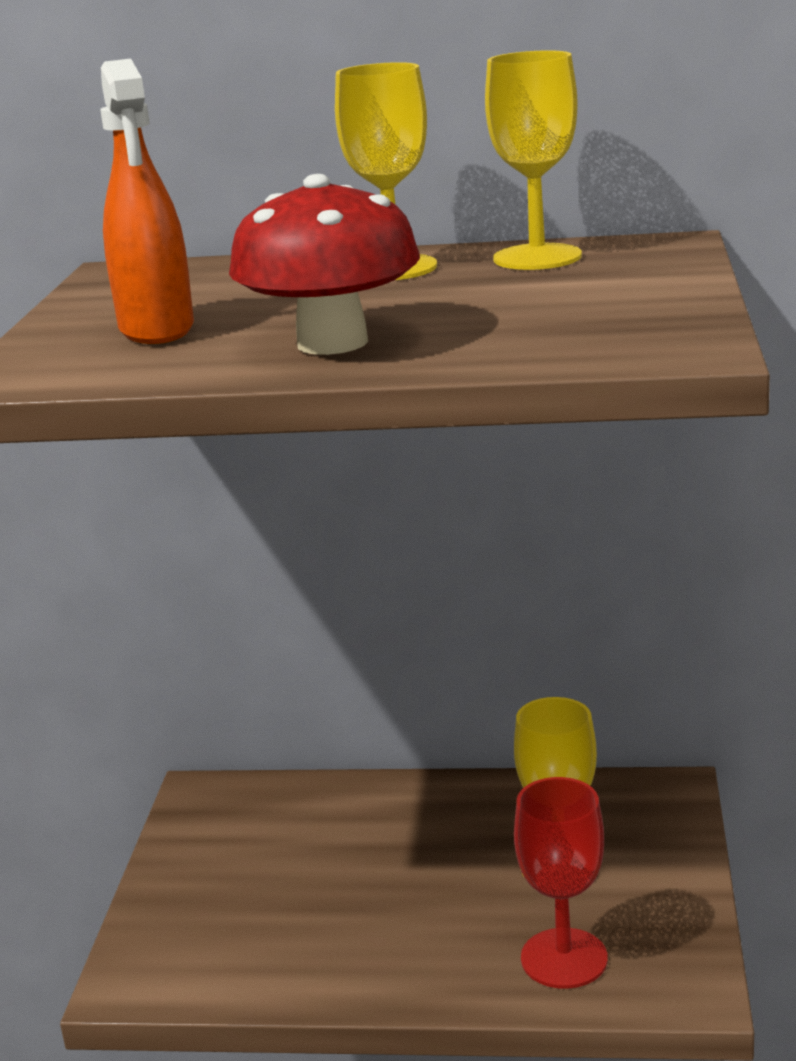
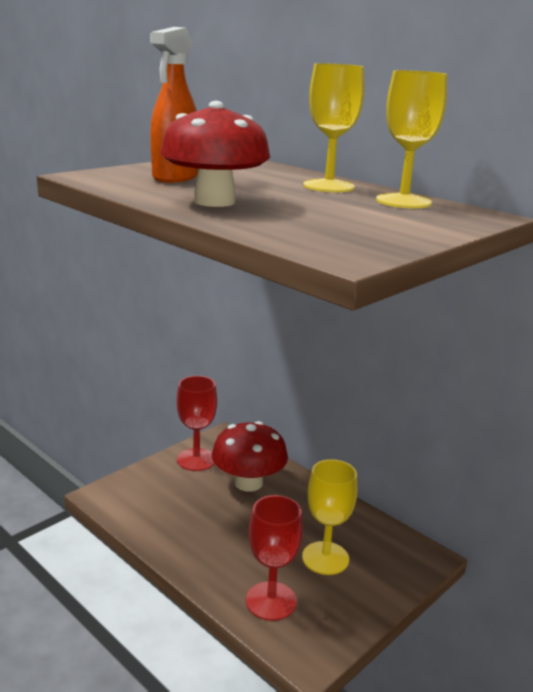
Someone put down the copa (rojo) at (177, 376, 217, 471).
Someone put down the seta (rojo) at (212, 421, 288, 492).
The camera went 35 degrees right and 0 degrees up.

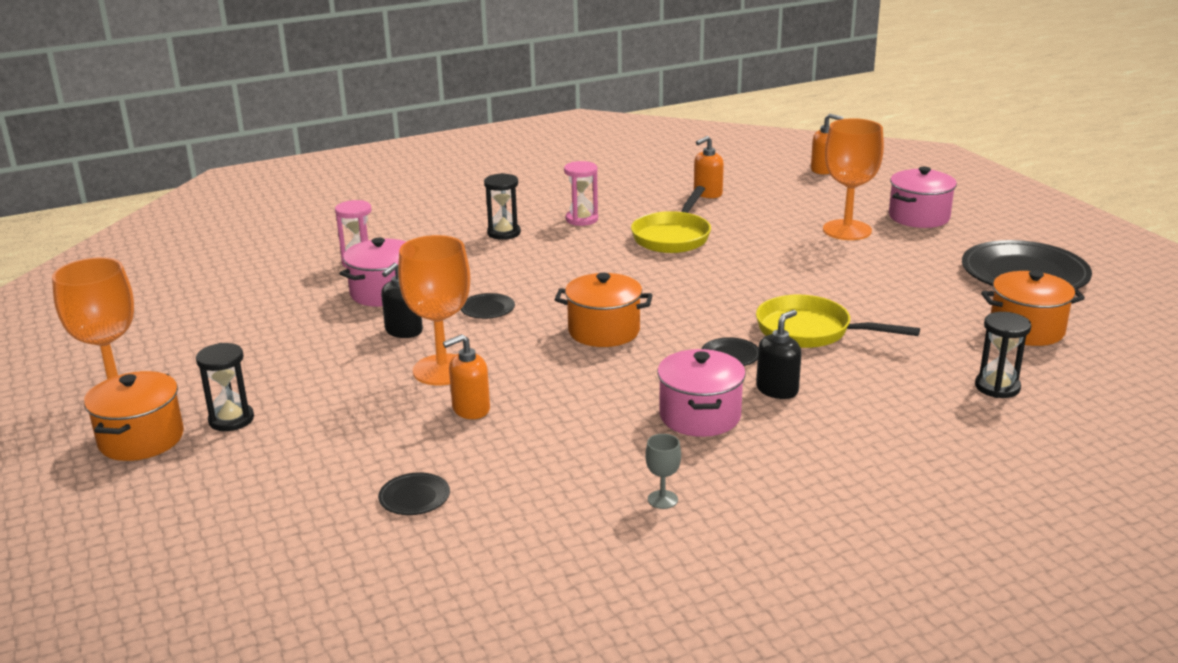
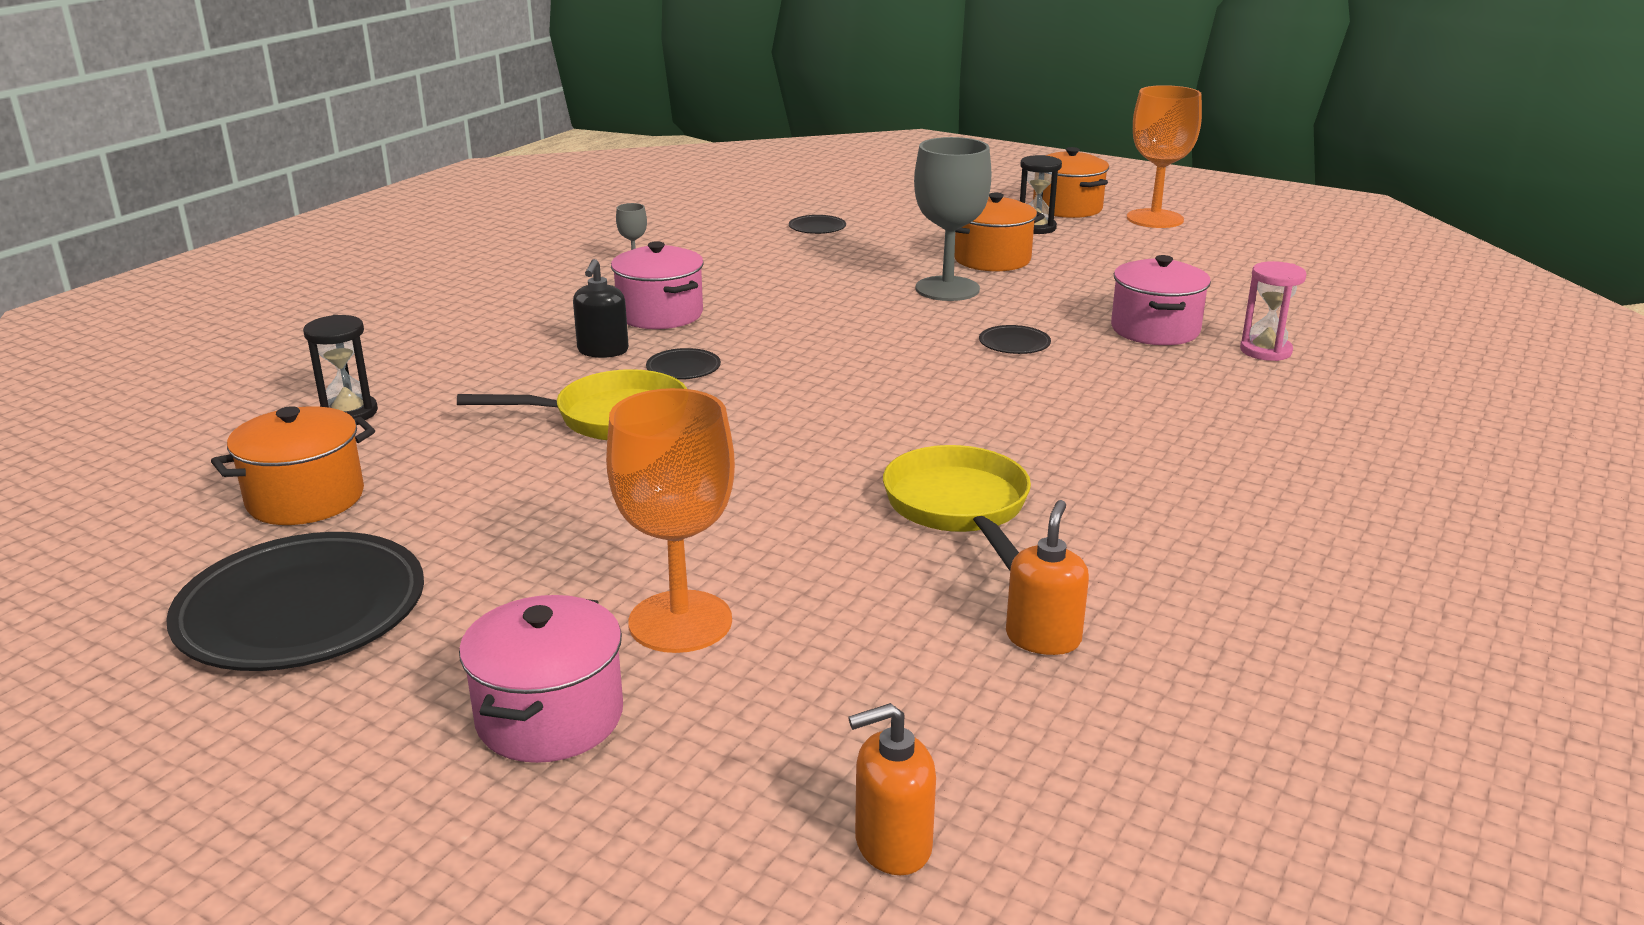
Someone repainted the copa (naranja) at (398, 235, 470, 385), which became the copa (gris) at (914, 137, 991, 301).
Someone carried the olla (naranja) from (555, 273, 653, 347) to (955, 193, 1045, 272).
Someone took away the dispensador de jabón (negro) at (381, 263, 423, 338).
Someone took away the dispensador de jabón (naranja) at (443, 334, 490, 419).
Someone took away the reloj de arena (negro) at (484, 173, 521, 240).
Someone took away the reloj de arena (rosa) at (564, 161, 598, 226).
The camera went 145 degrees right and 0 degrees up.

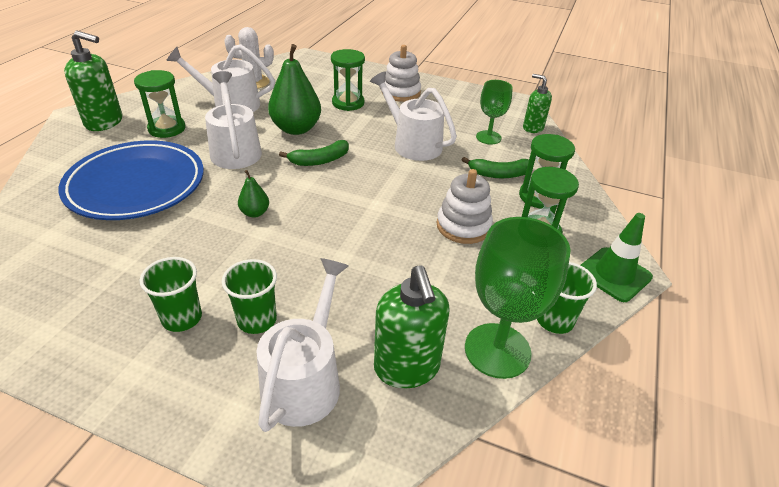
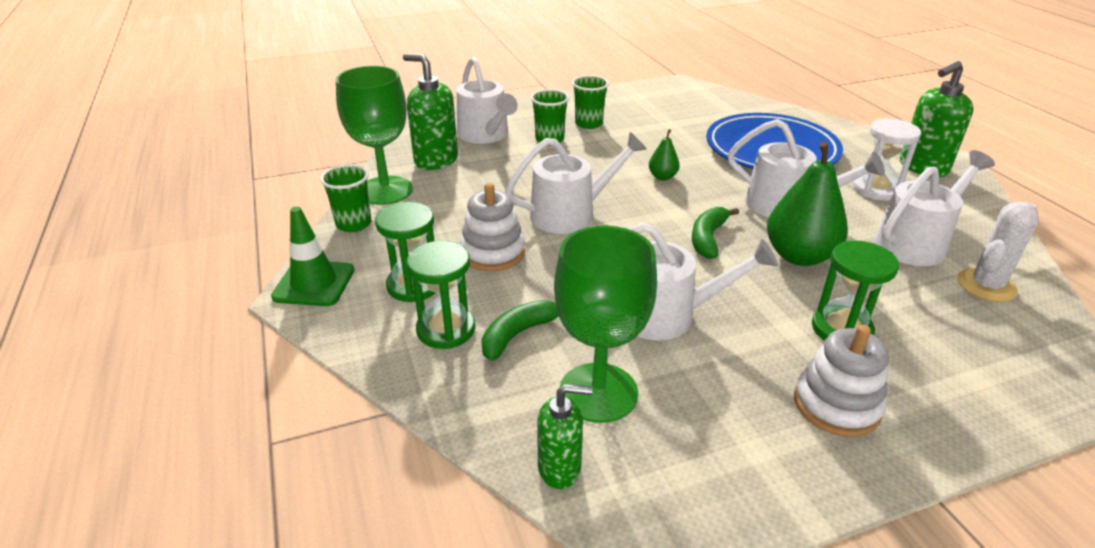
Someone put down the regadera (blanco) at (505, 132, 647, 234).
Someone scaled the copa (verde) at (476, 80, 513, 145) by 1.66.
Someone repainted the reloj de arena (verde) at (134, 70, 185, 138), which became the reloj de arena (blanco) at (853, 118, 921, 201).
The camera went 140 degrees right and 5 degrees down.

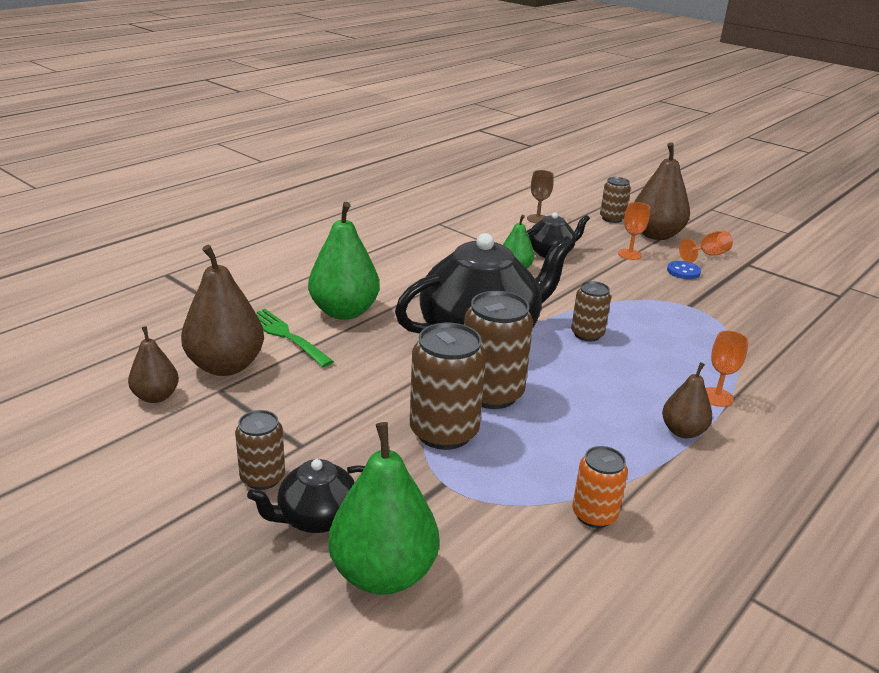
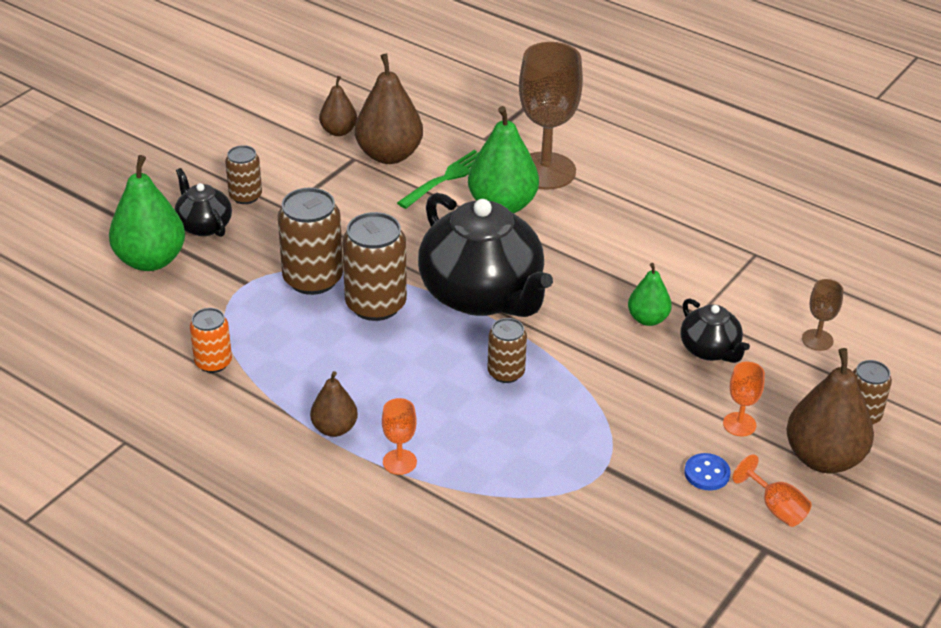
Someone put down the copa (marrón) at (519, 42, 583, 190).
The camera went 85 degrees right and 10 degrees up.

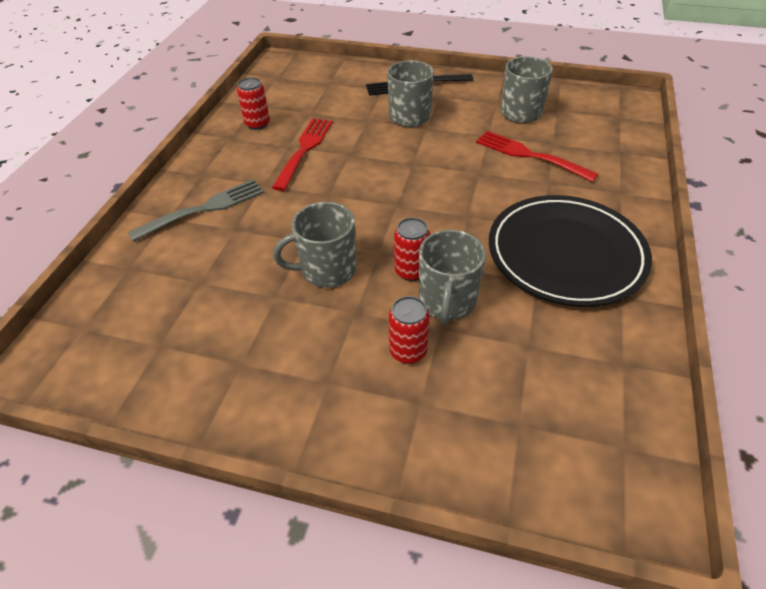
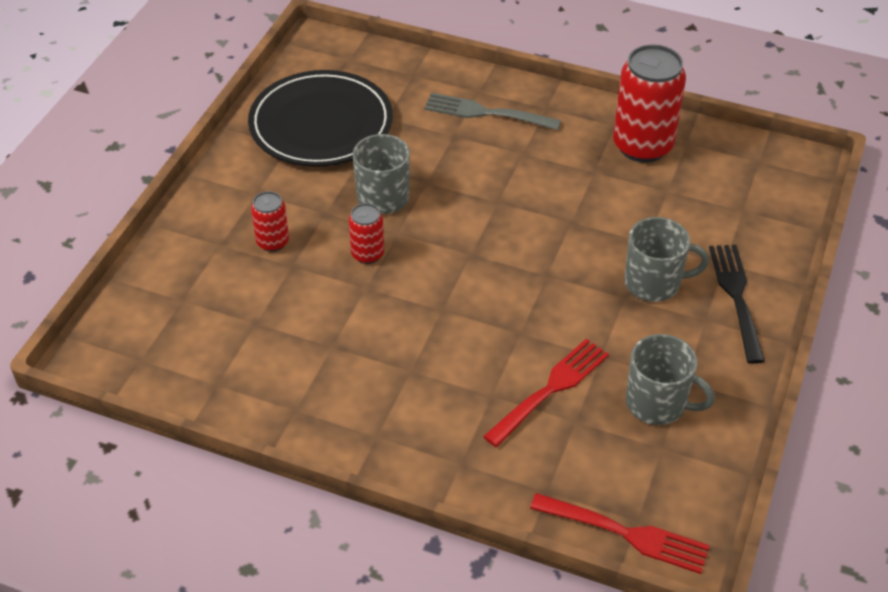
Someone carried the plato (negro) from (489, 195, 652, 307) to (248, 70, 393, 167).
Someone rotated the tenedor (gris) at (128, 179, 264, 242) by 135 degrees clockwise.
Someone carried the tenedor (rojo) from (272, 118, 333, 191) to (530, 493, 710, 574).
Someone scaled the lata (rojo) at (237, 77, 270, 130) by 1.99.
Someone took away the taza (gris) at (419, 230, 486, 325).
The camera went 95 degrees right and 0 degrees up.

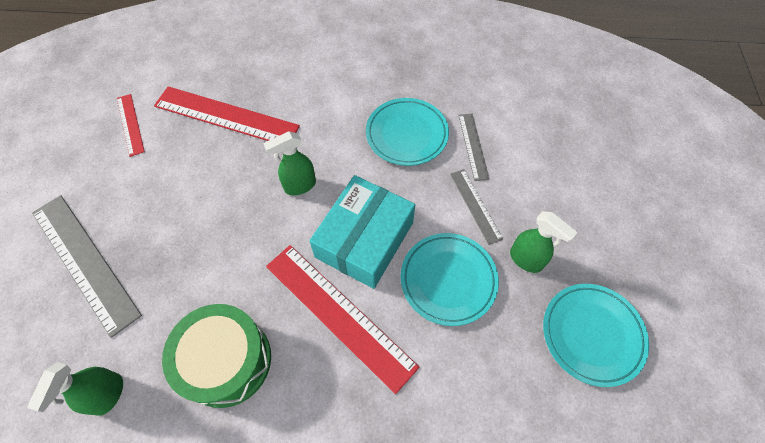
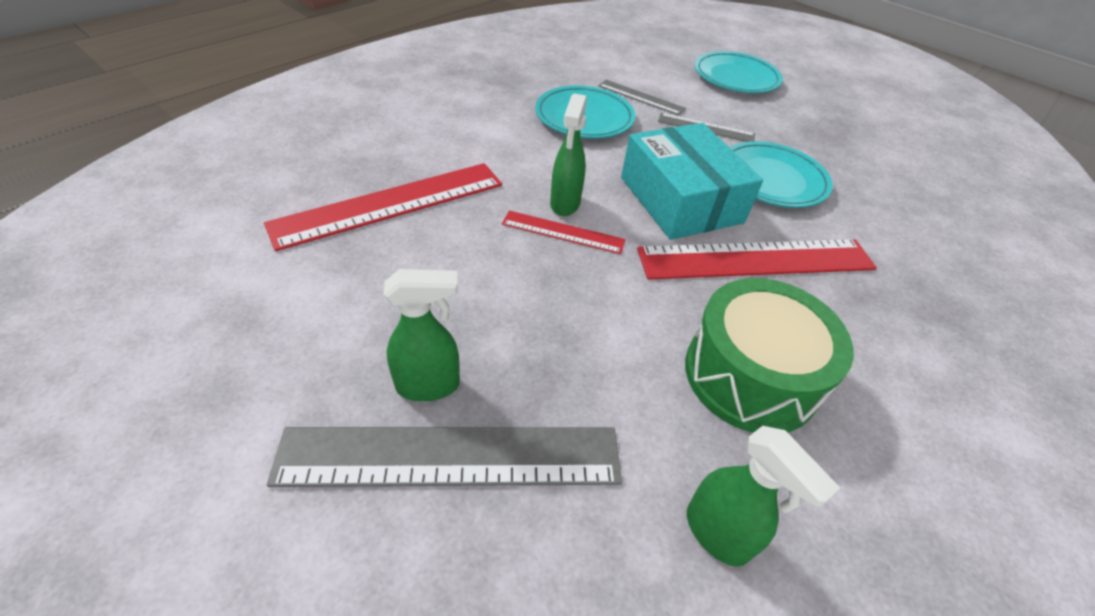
Someone carried the pulverizador (verde) from (510, 211, 578, 273) to (384, 269, 460, 401).
Someone carried the regla (rojo) from (117, 94, 145, 157) to (502, 211, 626, 254).
Someone carried the plato (turquesa) from (543, 284, 649, 387) to (695, 51, 783, 93).
The camera went 55 degrees left and 15 degrees down.

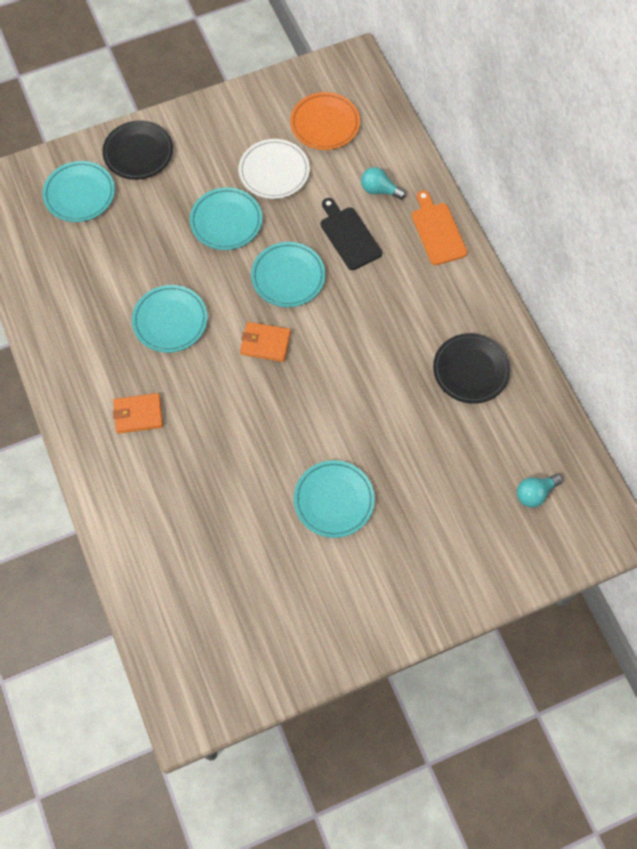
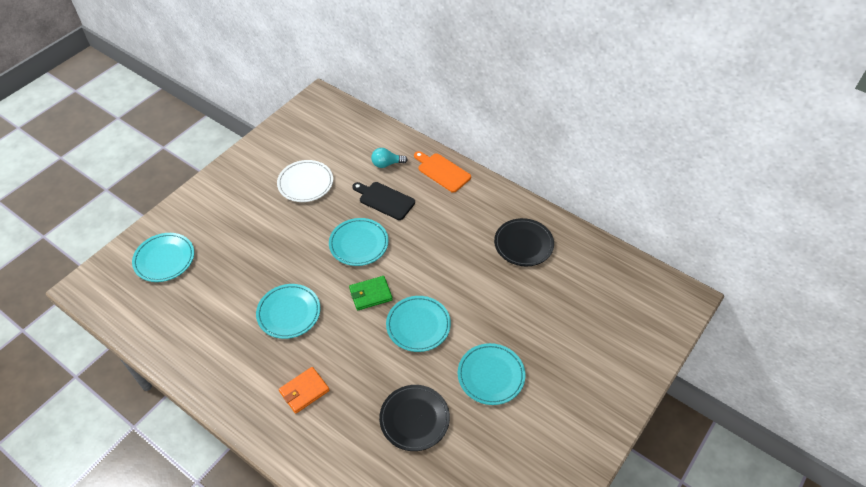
Someone repainted the cartera (naranja) at (240, 322, 291, 362), which became the cartera (verde) at (349, 276, 393, 310).
Someone carried the plato (negro) from (102, 120, 173, 180) to (379, 385, 450, 451).
Someone carried the plato (turquesa) from (190, 187, 262, 250) to (386, 296, 451, 352).
Someone took away the plato (naranja) at (290, 92, 360, 150).
Someone took away the bombilla (turquesa) at (517, 474, 563, 508).
The camera went 30 degrees left and 15 degrees down.

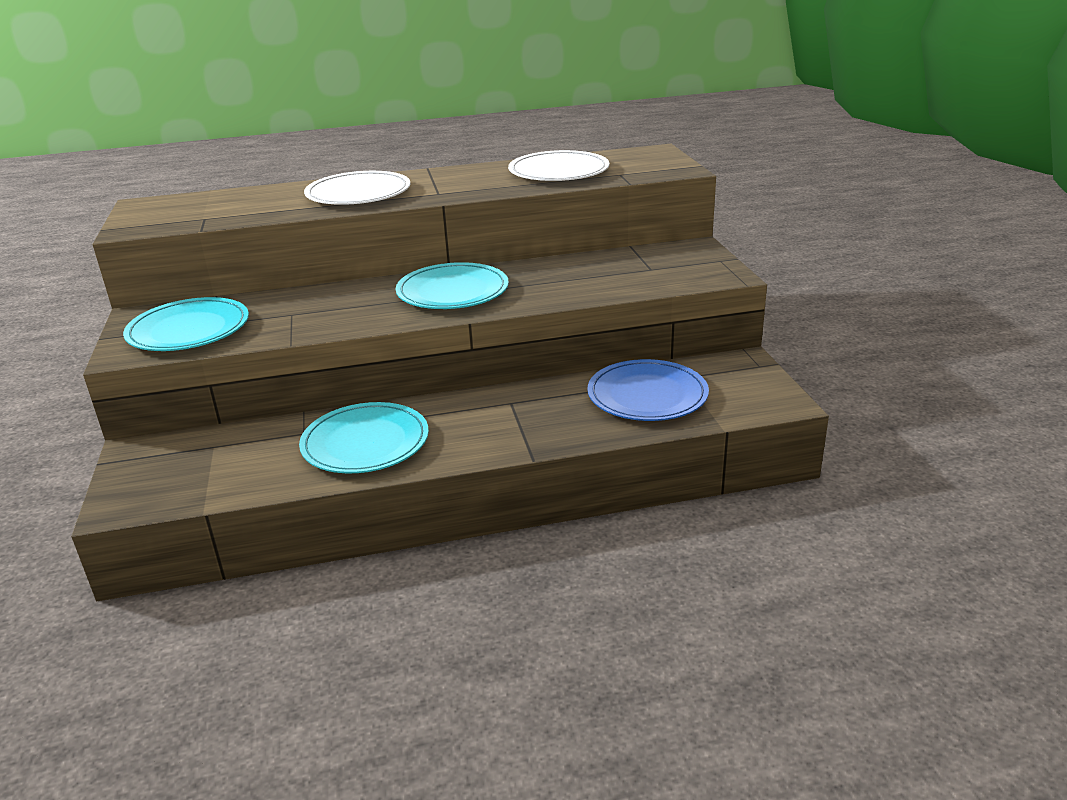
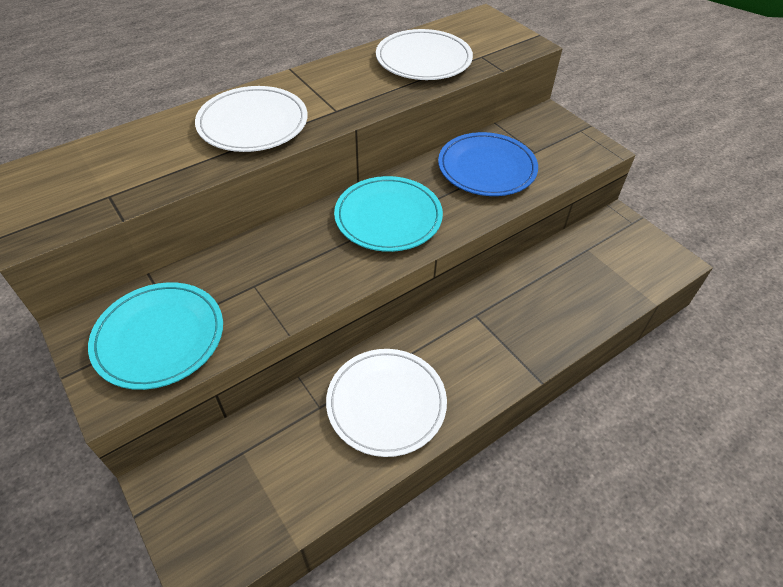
Someone repainted the plato (turquesa) at (299, 402, 429, 474), which became the plato (blanco) at (326, 349, 447, 457).
Someone carried the plato (azul) from (587, 359, 709, 421) to (438, 132, 538, 196).
The camera went 25 degrees left and 20 degrees up.

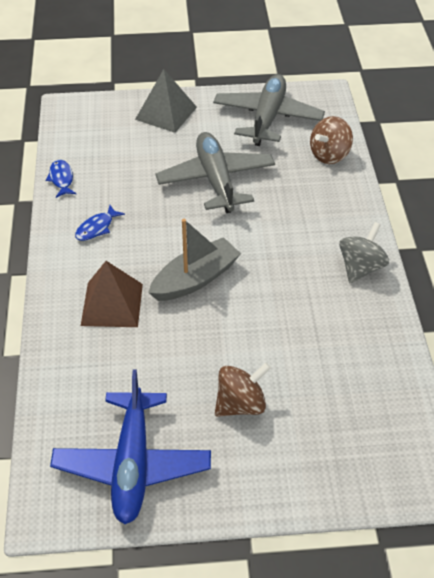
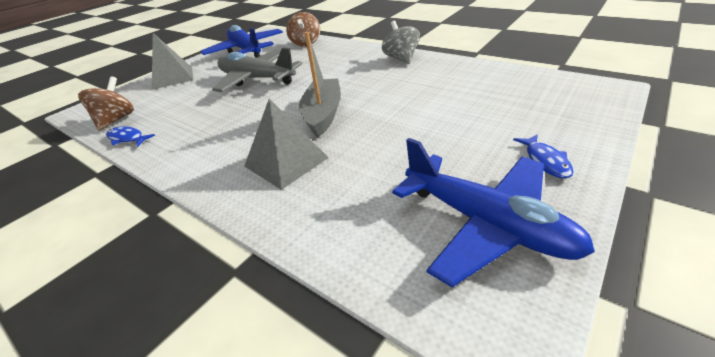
Someone carried the peonza (marrón) from (215, 362, 271, 417) to (78, 76, 134, 131).
Someone repainted the avión (gris) at (213, 74, 325, 146), which became the avión (azul) at (200, 25, 283, 58).
Someone repainted the pirámide (marrón) at (81, 261, 143, 327), which became the pirámide (gris) at (244, 99, 329, 190).
Someone carried the pez (azul) from (75, 205, 125, 241) to (513, 134, 574, 178).
The camera went 45 degrees left and 10 degrees down.

